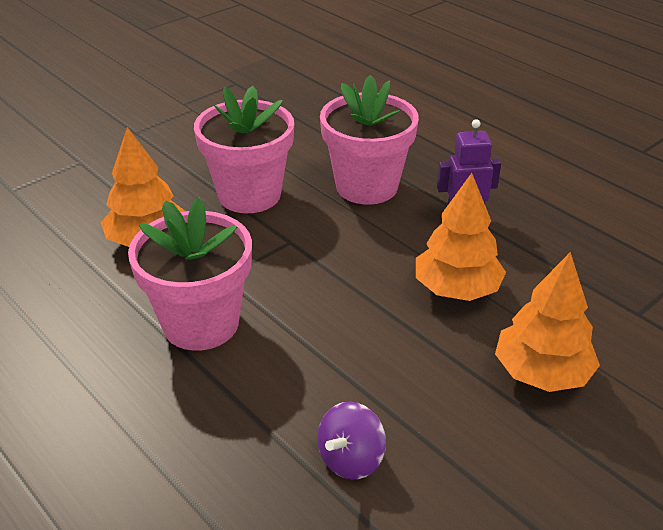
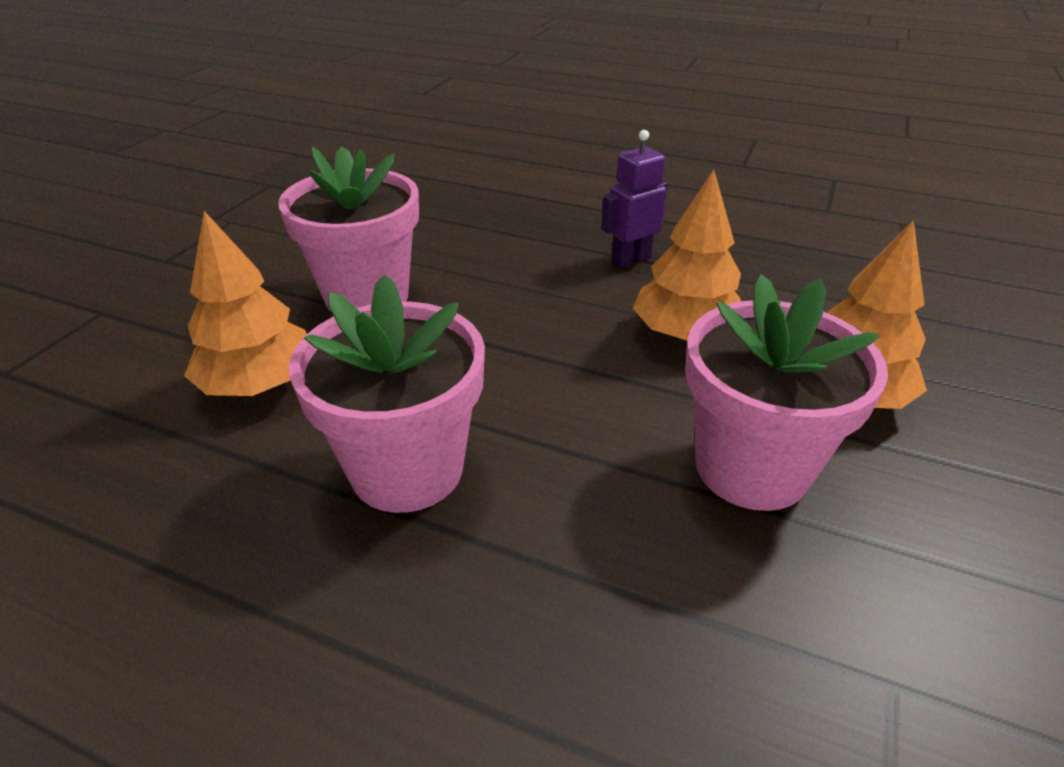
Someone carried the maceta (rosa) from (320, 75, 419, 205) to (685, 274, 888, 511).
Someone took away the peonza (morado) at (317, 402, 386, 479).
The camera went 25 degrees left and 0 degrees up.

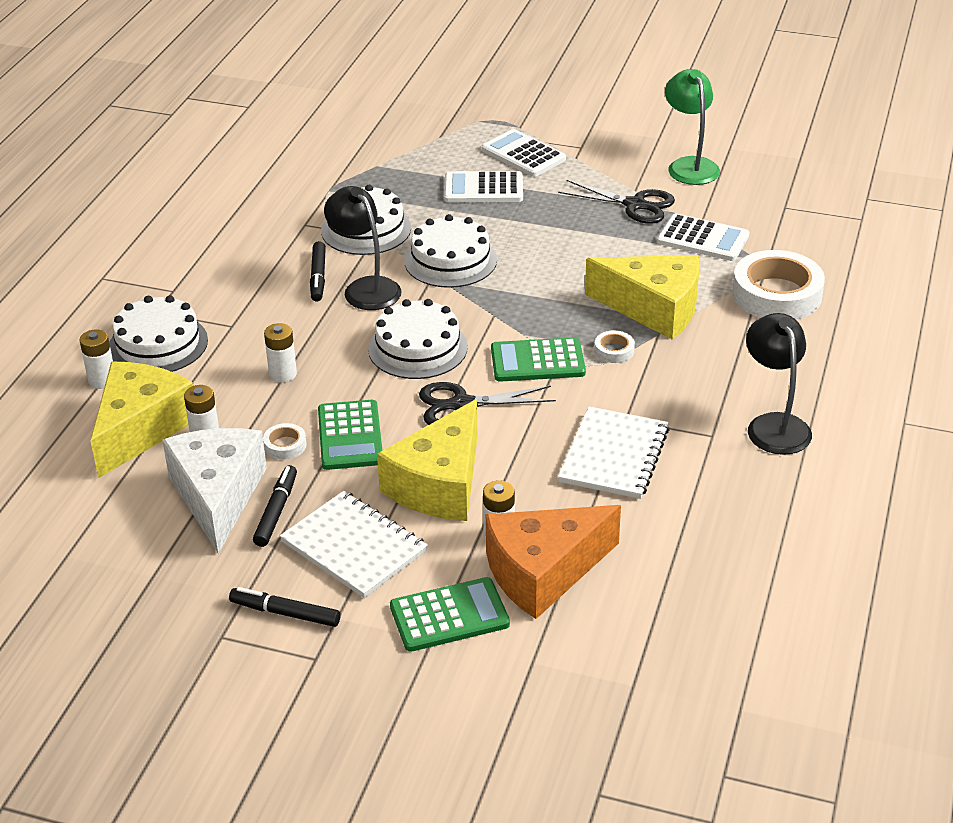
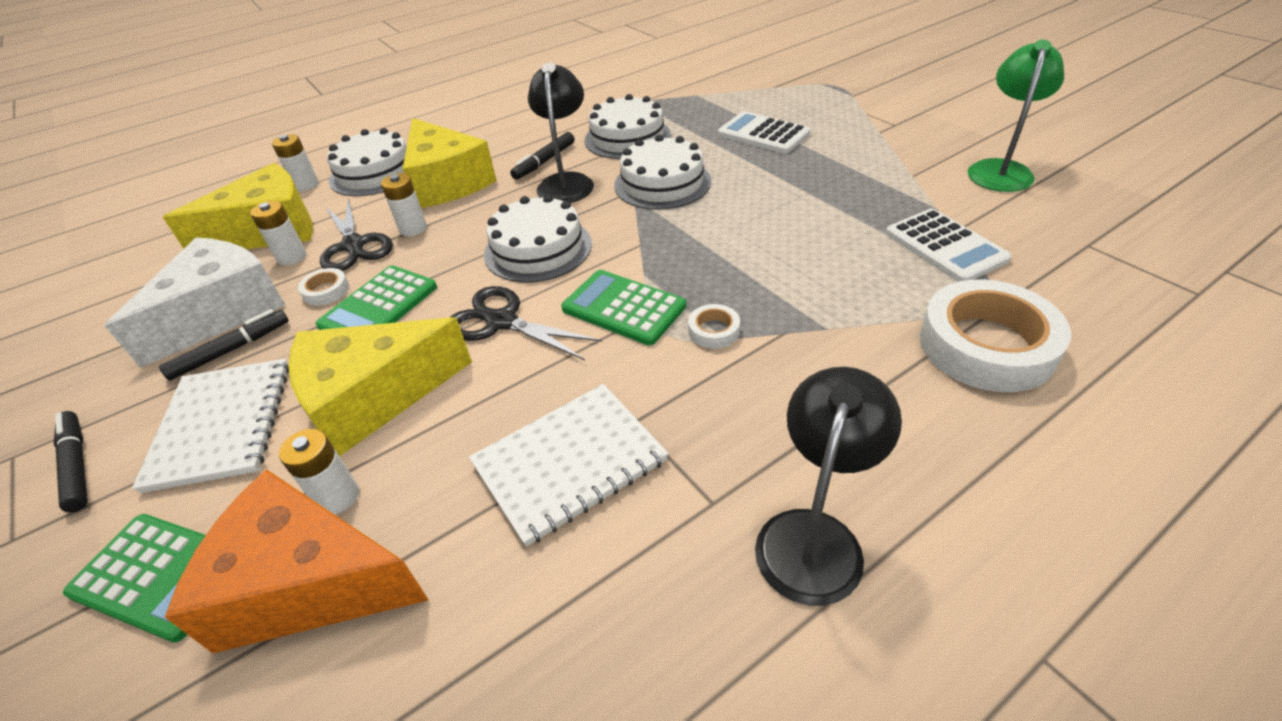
Someone carried the tijeras (negro) from (558, 180, 675, 224) to (320, 198, 393, 271).
Someone carried the queso (amarillo) from (585, 255, 700, 340) to (402, 118, 497, 208).
Someone took away the calculadora (blanco) at (482, 129, 566, 177).
The camera went 40 degrees right and 5 degrees up.

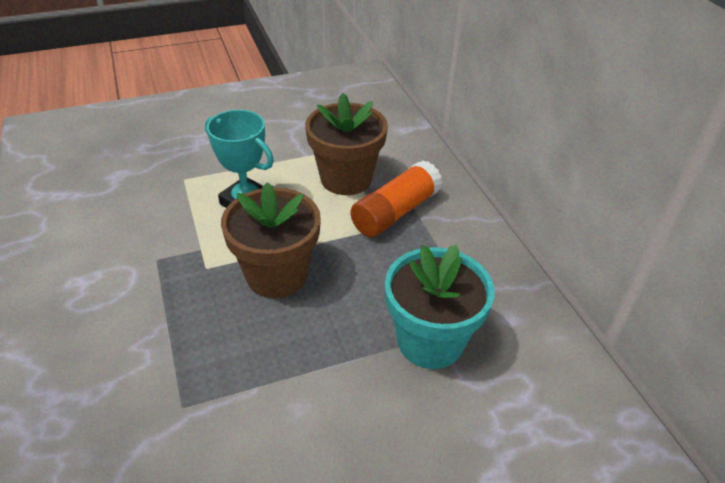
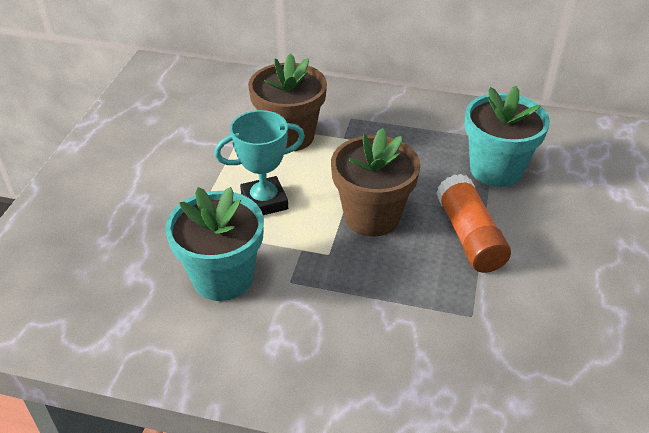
Someone put down the maceta (turquesa) at (165, 187, 264, 301).
Someone carried the barra de pegamento (naranja) from (350, 160, 443, 238) to (436, 174, 511, 273).
The camera went 55 degrees left and 0 degrees up.

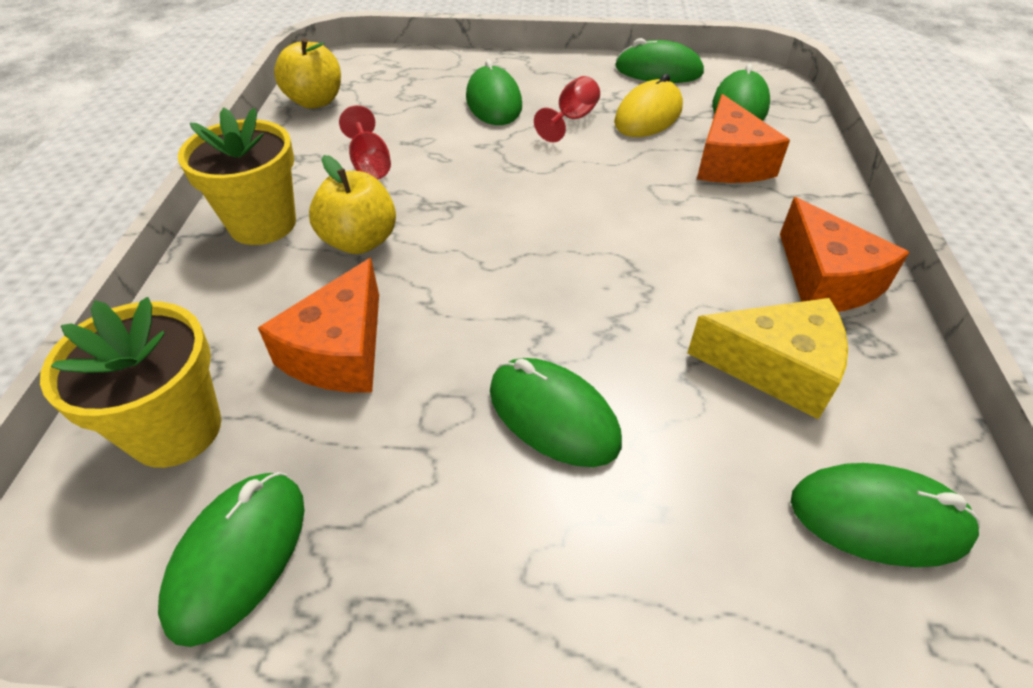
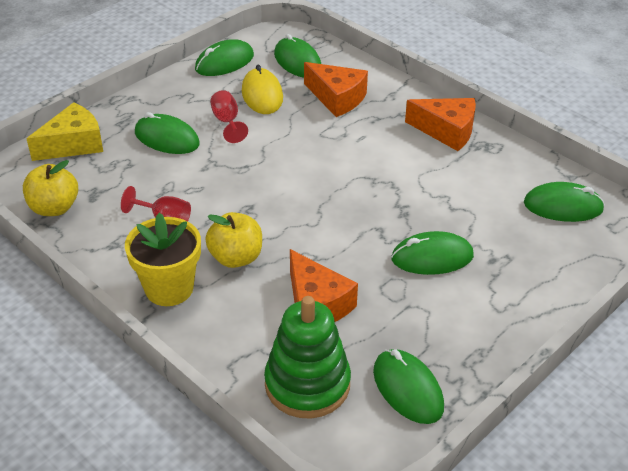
Someone carried the queso (amarillo) from (687, 298, 848, 419) to (26, 102, 103, 161).
Someone swapped the maceta (amarillo) at (40, 297, 221, 468) for the juguete apilable (verde) at (264, 296, 351, 419).
Someone rotated the ratón (verde) at (791, 463, 980, 567) by 45 degrees clockwise.
The camera went 50 degrees left and 5 degrees down.

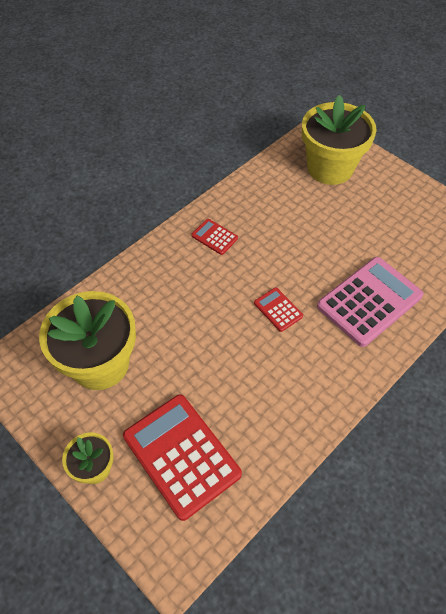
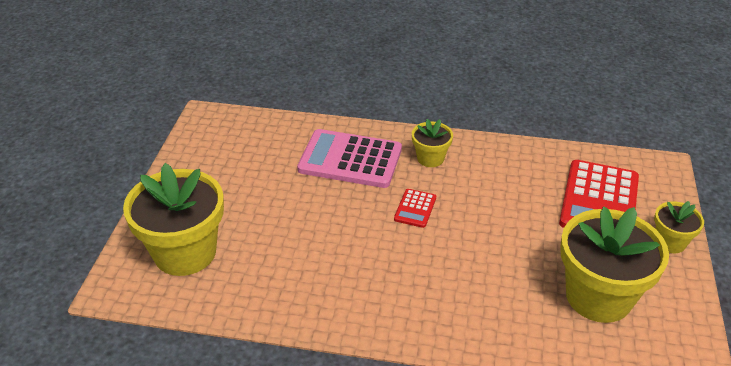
Someone put down the maceta (amarillo) at (412, 119, 453, 167).
Someone took away the calculadora (rojo) at (191, 219, 238, 255).
The camera went 125 degrees left and 15 degrees down.

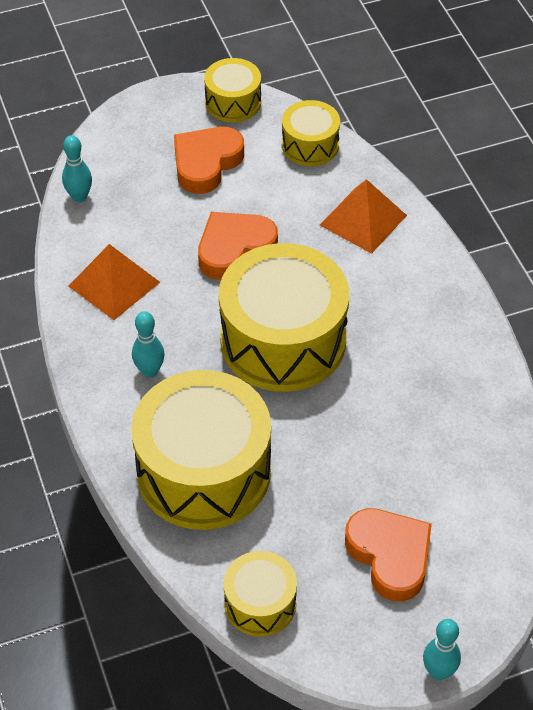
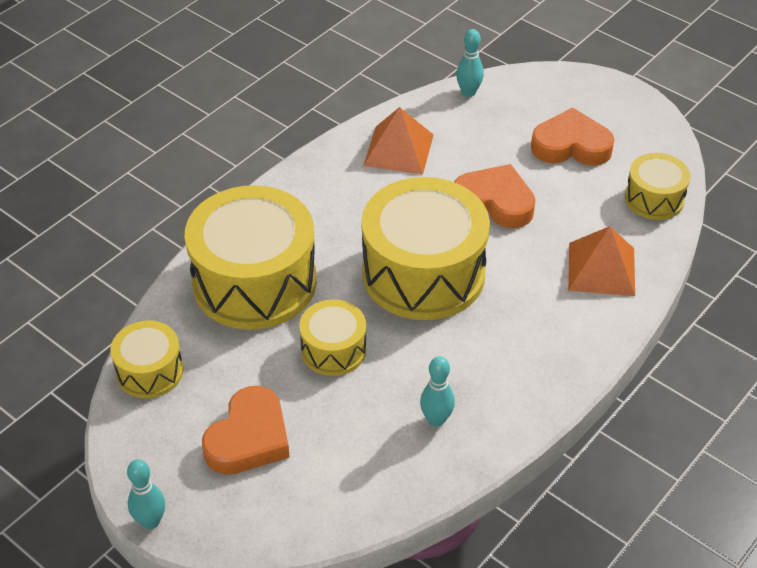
Someone carried the tambor (amarillo) from (204, 58, 261, 122) to (299, 299, 367, 376).
Someone carried the bolo (turquesa) from (132, 311, 165, 378) to (420, 356, 455, 427).
The camera went 60 degrees right and 5 degrees down.

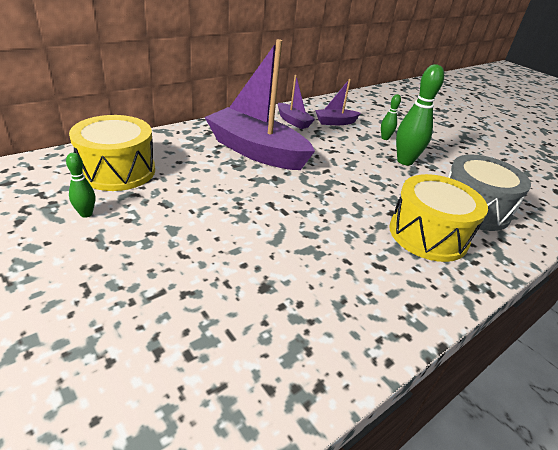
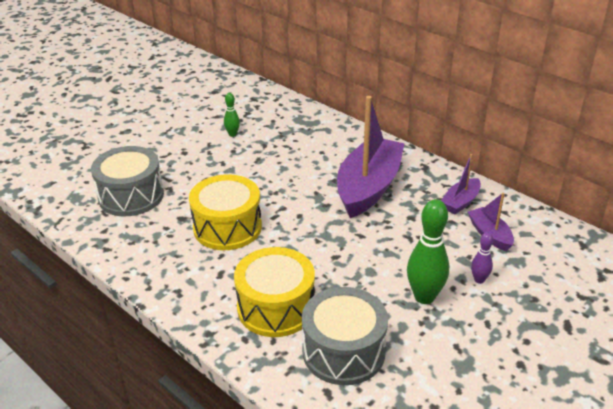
Someone put down the tambor (gris) at (91, 146, 164, 216).
Someone carried the tambor (amarillo) from (69, 115, 155, 191) to (189, 174, 262, 250).
Someone repainted the bolo (verde) at (381, 94, 401, 140), which became the bolo (morado) at (471, 232, 493, 284).
The camera went 85 degrees right and 0 degrees up.

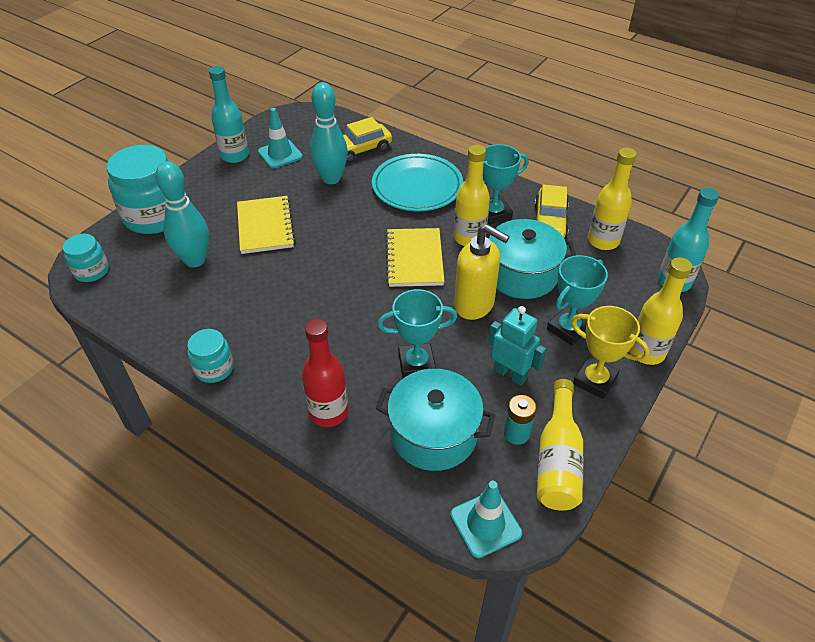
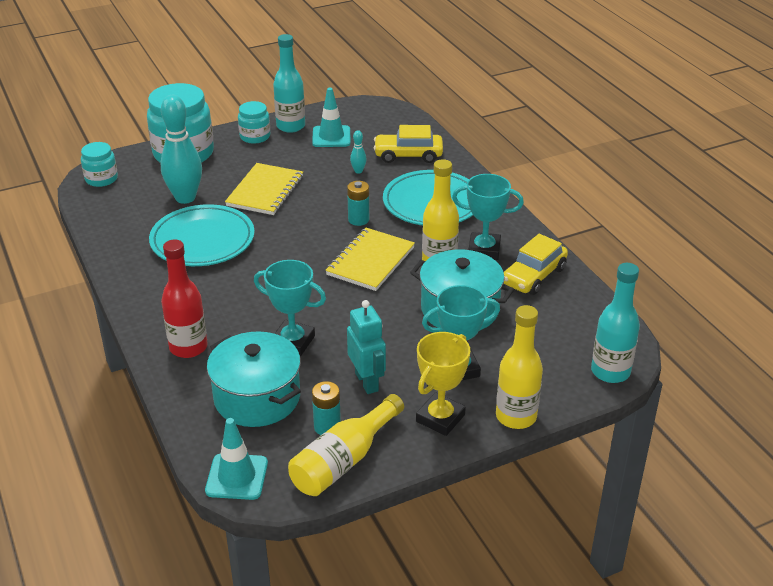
Someone put down the plato (turquesa) at (149, 204, 255, 266).
Someone carried the tarro (turquesa) from (187, 329, 234, 383) to (238, 101, 270, 144).
Someone put down the pila (turquesa) at (347, 181, 369, 226).
Someone scaled the bolo (turquesa) at (310, 82, 348, 184) by 0.42.
Someone rotated the trofeo (amarillo) at (571, 306, 650, 399) by 60 degrees clockwise.
Someone took away the dispensador de jabón (amarillo) at (454, 224, 510, 320).
Someone took away the botella (amarillo) at (588, 148, 637, 250).
The camera went 30 degrees right and 10 degrees down.

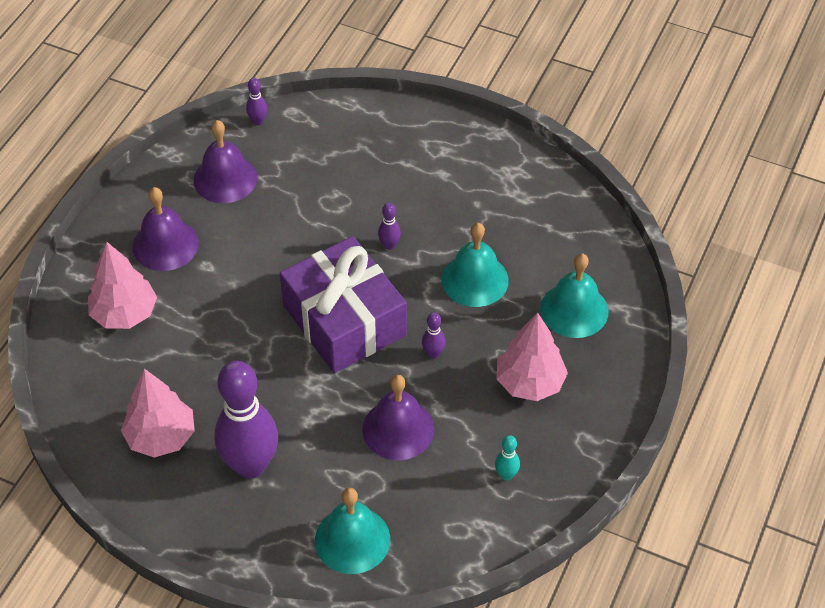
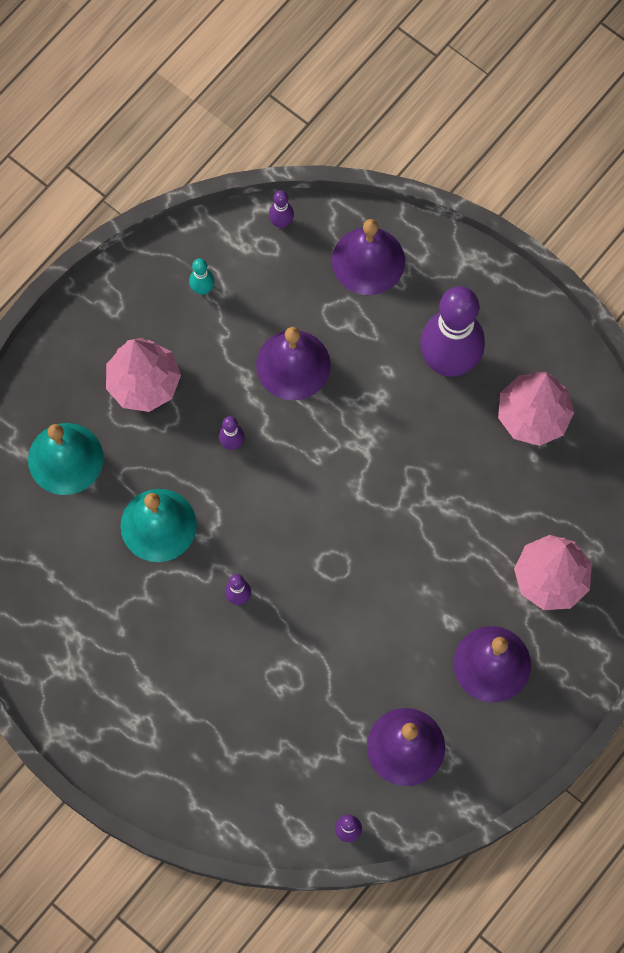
Someone put down the bolo (morado) at (269, 190, 294, 228).
Someone repainted the campana (turquesa) at (315, 488, 390, 574), which became the campana (morado) at (332, 219, 405, 295).
Someone took away the regalo (morado) at (280, 236, 407, 373).
The camera went 165 degrees left and 20 degrees up.

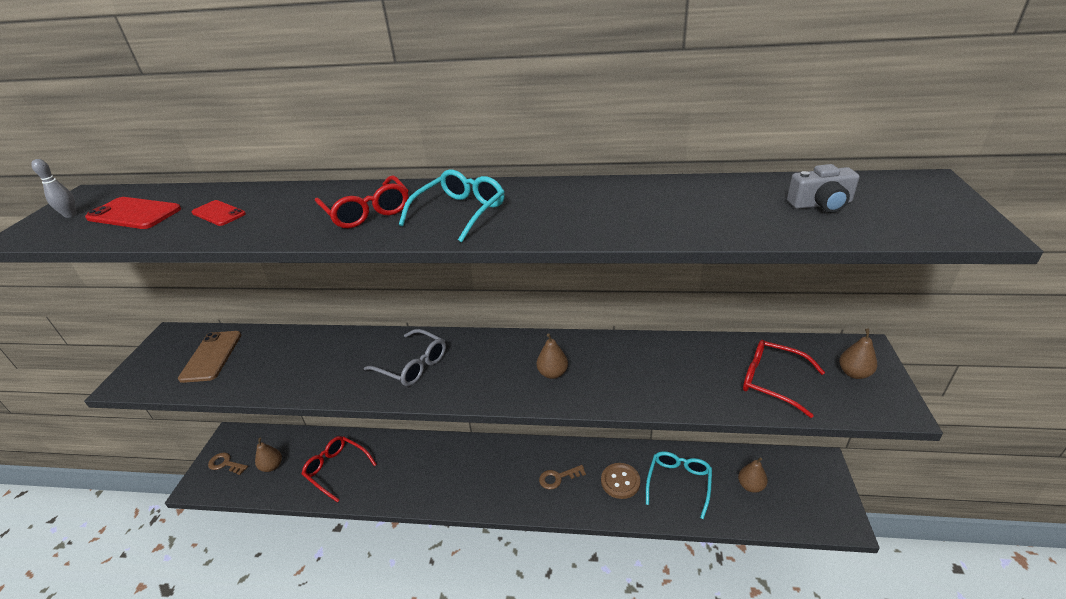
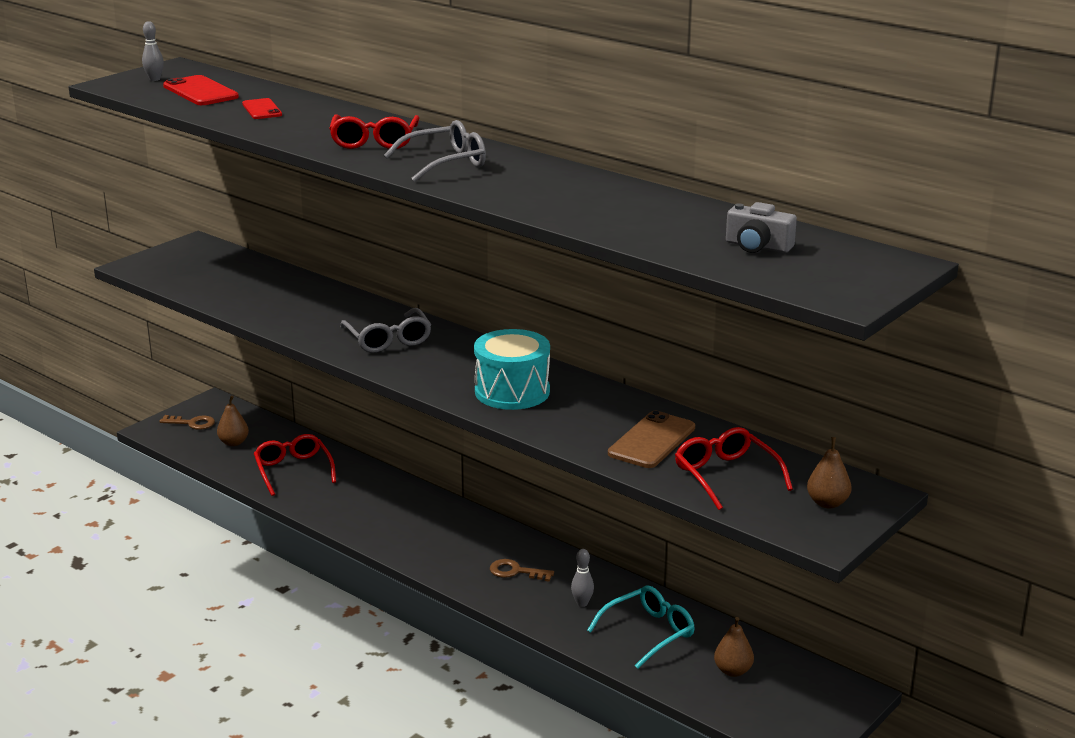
Someone rotated the llave (marrón) at (208, 452, 248, 475) by 135 degrees clockwise.
Someone repainted the gafas (turquesa) at (399, 170, 505, 242), which became the gafas (gris) at (384, 120, 486, 182).
Someone swapped the pera (marrón) at (536, 333, 568, 379) for the tambor (turquesa) at (474, 329, 550, 410).
Someone swapped the botón (marrón) at (601, 463, 640, 499) for the bolo (gris) at (571, 549, 594, 607).
Someone carried the móvil (marrón) from (178, 331, 241, 383) to (608, 411, 695, 468).
The camera went 30 degrees right and 10 degrees down.

